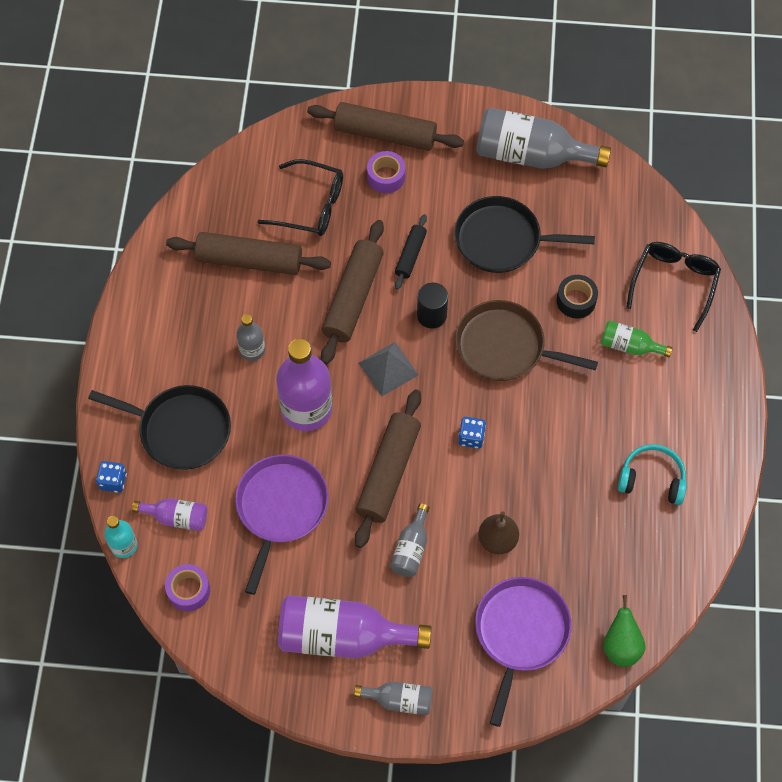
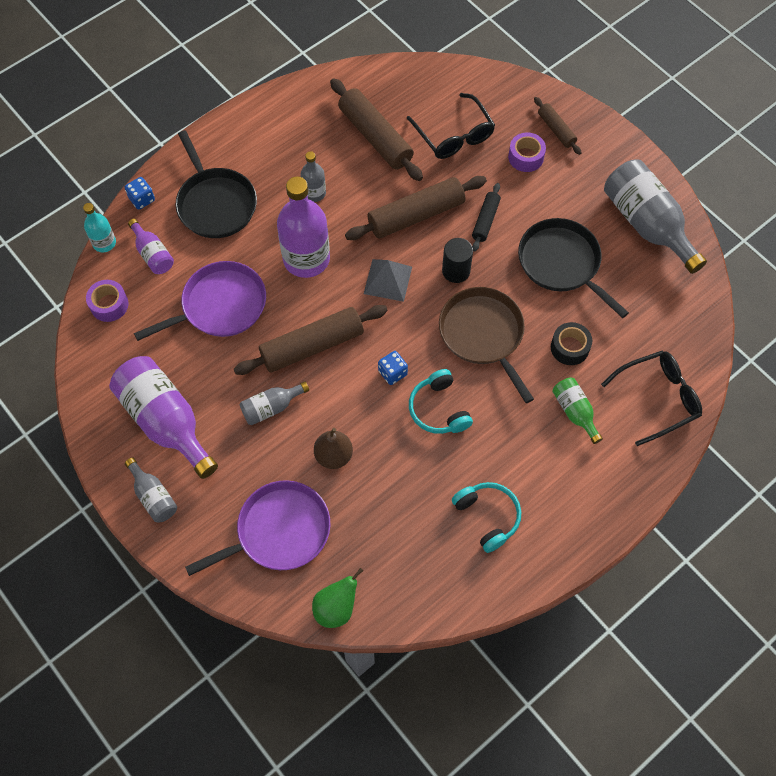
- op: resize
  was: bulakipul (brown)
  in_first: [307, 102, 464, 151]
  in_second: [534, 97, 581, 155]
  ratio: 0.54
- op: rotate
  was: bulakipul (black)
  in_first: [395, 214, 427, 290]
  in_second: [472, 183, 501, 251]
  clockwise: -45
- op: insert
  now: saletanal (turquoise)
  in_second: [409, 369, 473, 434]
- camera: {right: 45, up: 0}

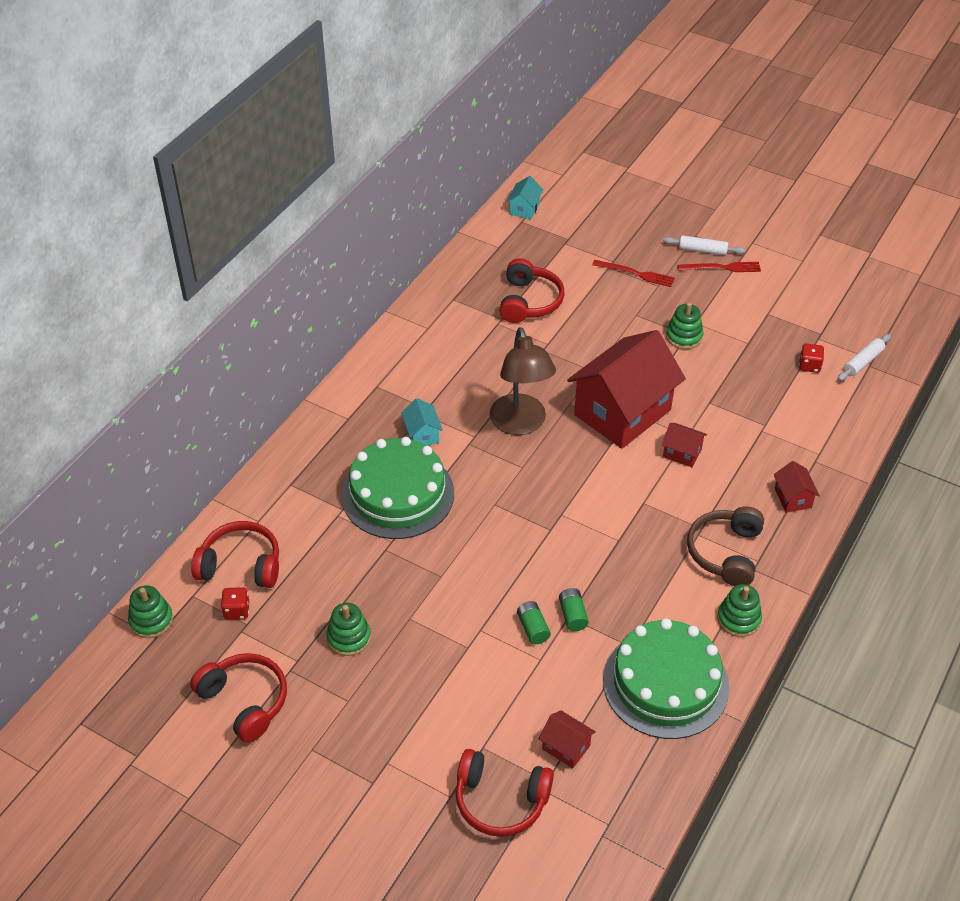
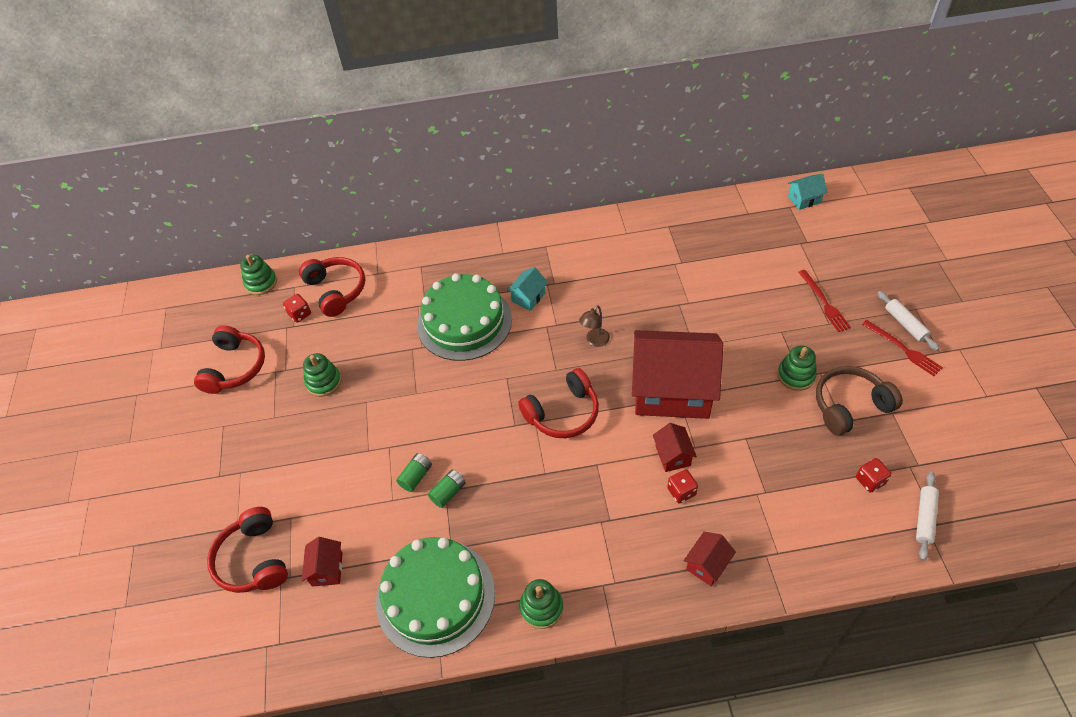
- op: move
  was: saletanal (red)
  in_first: [499, 258, 565, 323]
  in_second: [518, 368, 599, 438]
- op: resize
  was: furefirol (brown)
  in_first: [489, 327, 556, 435]
  in_second: [579, 305, 610, 347]
  ratio: 0.46
- op: rotate
  was: bulakipul (white)
  in_first: [838, 334, 891, 381]
  in_second: [916, 472, 939, 561]
  clockwise: -75
- op: move
  was: saletanal (brown)
  in_first: [687, 506, 764, 586]
  in_second: [816, 366, 903, 436]
- op: insert
  now: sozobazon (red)
  in_second: [667, 469, 698, 504]
- camera: {right: 55, up: 5}

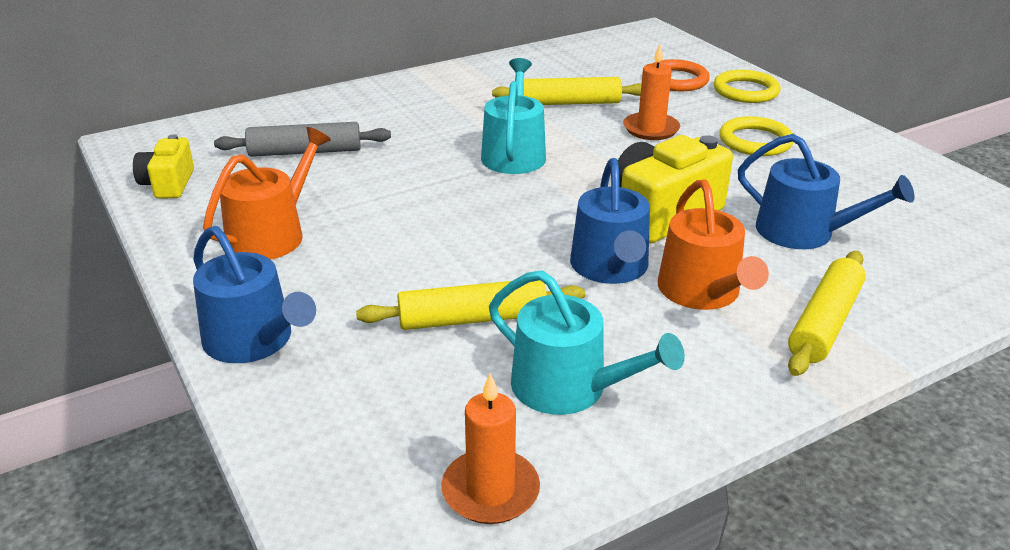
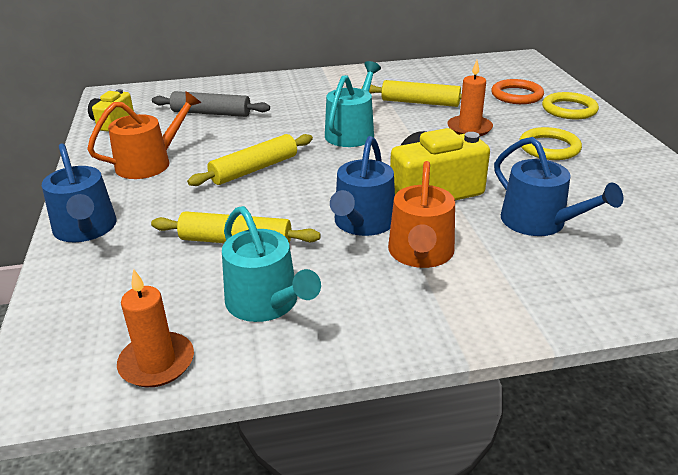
- op: move
  was: bulakipul (yellow)
  in_first: [788, 251, 866, 376]
  in_second: [187, 134, 313, 186]
- camera: {right: 20, up: 0}

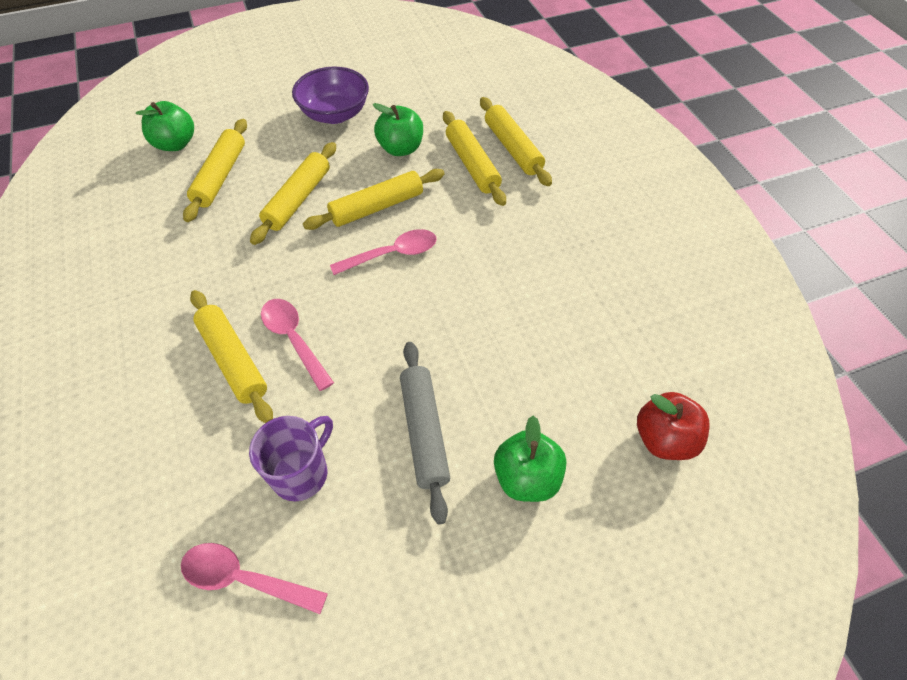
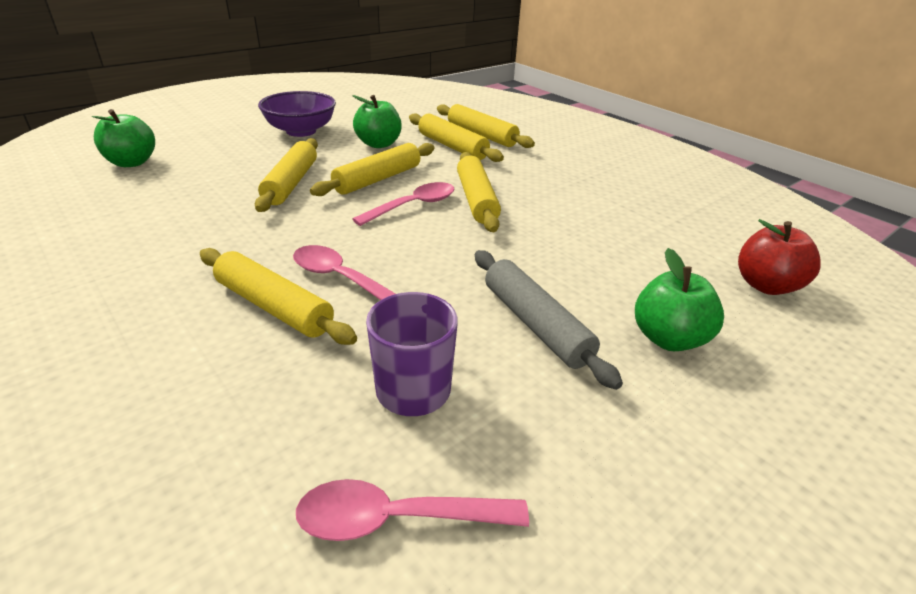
- op: move
  was: bulakipul (yellow)
  in_first: [183, 119, 247, 222]
  in_second: [457, 152, 501, 232]
- camera: {right: -20, up: -20}

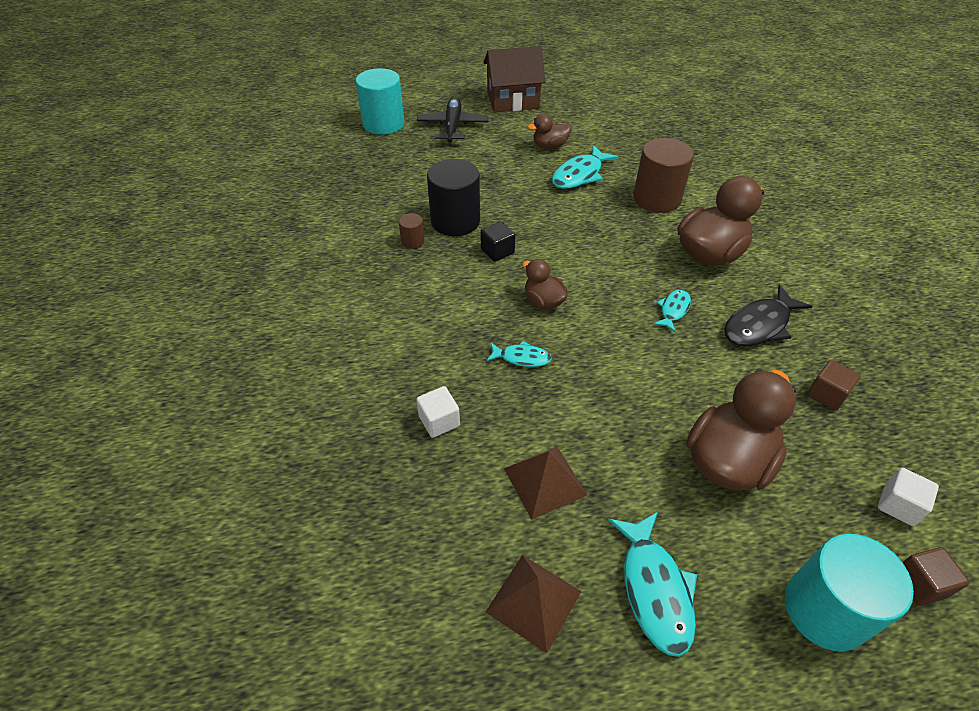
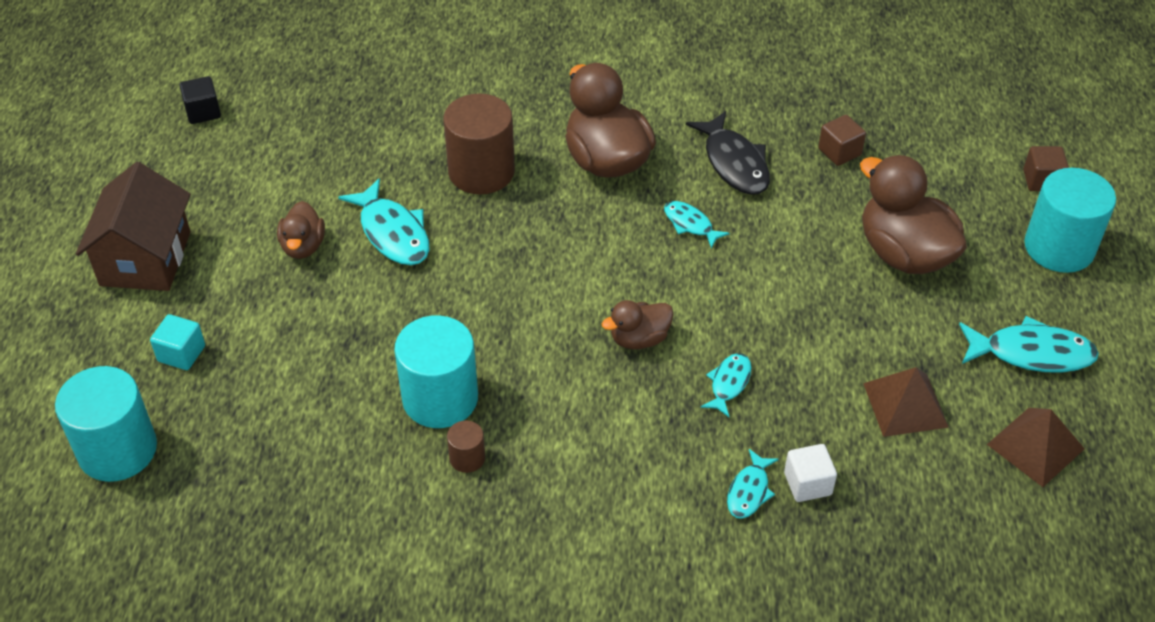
- op: replace
  was: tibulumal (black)
  now: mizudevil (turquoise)
  in_first: [417, 97, 489, 142]
  in_second: [150, 314, 205, 370]
- op: recolor
  was: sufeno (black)
  now: sufeno (turquoise)
  in_first: [427, 159, 480, 236]
  in_second: [394, 315, 478, 428]
- op: move
  was: mizudevil (black)
  in_first: [481, 221, 515, 262]
  in_second: [179, 76, 221, 124]
- op: delete
  was: mizudevil (white)
  in_first: [878, 468, 939, 526]
- op: insert
  now: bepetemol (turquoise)
  in_second: [727, 449, 779, 519]
- camera: {right: -75, up: 0}

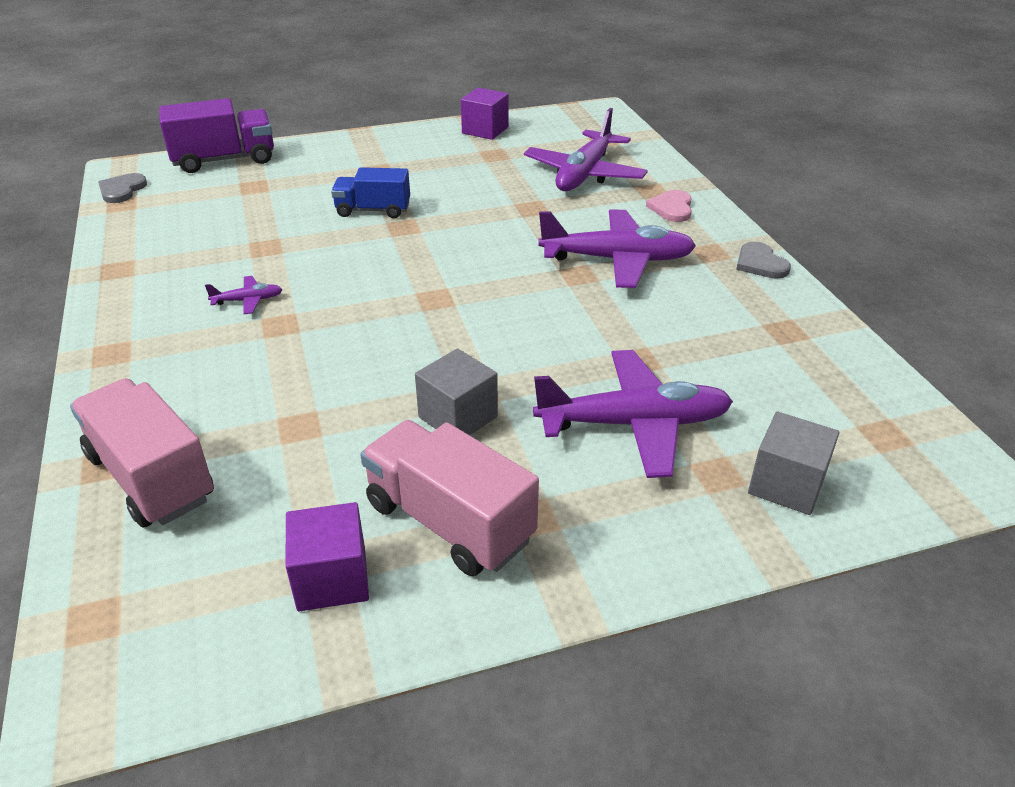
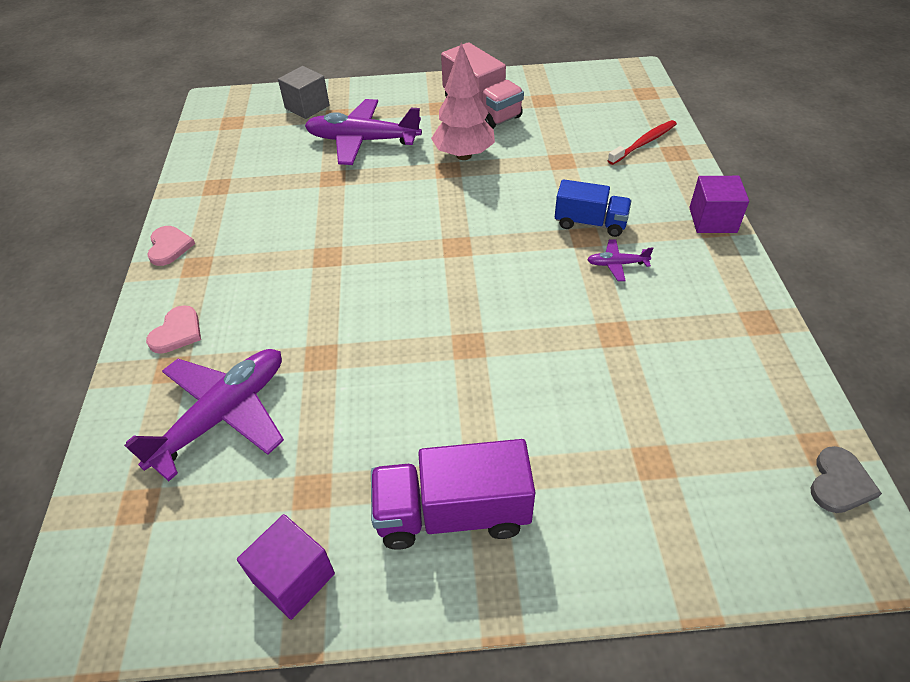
- op: move
  was: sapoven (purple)
  in_first: [159, 98, 274, 173]
  in_second: [371, 439, 535, 550]
- op: move
  was: sapoven (blue)
  in_first: [331, 167, 410, 218]
  in_second: [555, 179, 632, 237]
- op: delete
  was: tibulumal (purple)
  in_first: [538, 209, 696, 288]
- op: recolor
  was: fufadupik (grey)
  now: fufadupik (pink)
  in_first: [736, 242, 791, 279]
  in_second: [147, 226, 195, 266]
- op: replace
  was: mizudevil (grey)
  now: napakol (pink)
  in_first: [415, 348, 498, 435]
  in_second: [431, 43, 495, 160]
- op: replace
  was: sapoven (pink)
  now: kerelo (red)
  in_first: [70, 378, 214, 527]
  in_second: [608, 120, 677, 165]
- op: move
  was: mizudevil (purple)
  in_first: [285, 502, 369, 611]
  in_second: [689, 176, 749, 233]
- camera: {right: -165, up: 10}

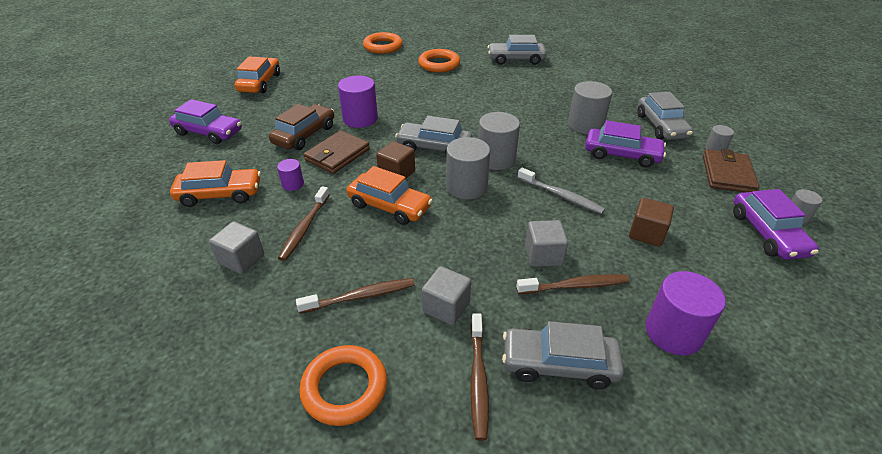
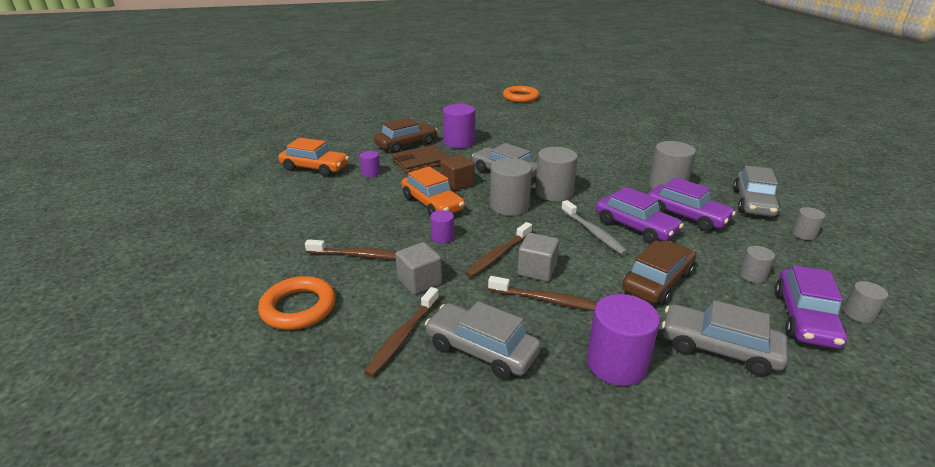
- op: move
  was: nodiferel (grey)
  in_first: [488, 35, 547, 65]
  in_second: [661, 300, 788, 376]
- op: delete
  was: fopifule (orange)
  in_first: [418, 49, 460, 72]
- op: delete
  was: nodiferel (orange)
  in_first: [235, 56, 280, 93]
- op: move
  was: nodiferel (purple)
  in_first: [169, 99, 242, 144]
  in_second: [596, 187, 684, 244]
- op: delete
  was: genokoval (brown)
  in_first: [703, 149, 759, 192]
- op: move
  was: kerelo (brown)
  in_first: [278, 186, 329, 261]
  in_second: [465, 222, 532, 278]
- op: replace
  was: mizudevil (brown)
  now: nodiferel (brown)
  in_first: [629, 198, 674, 247]
  in_second: [622, 240, 696, 305]
- op: delete
  was: mizudevil (grey)
  in_first: [209, 221, 264, 274]
- op: insert
  now: sufeno (purple)
  in_second: [430, 210, 454, 243]
- op: insert
  now: sufeno (grey)
  in_second: [739, 246, 775, 283]
- camera: {right: 25, up: -10}

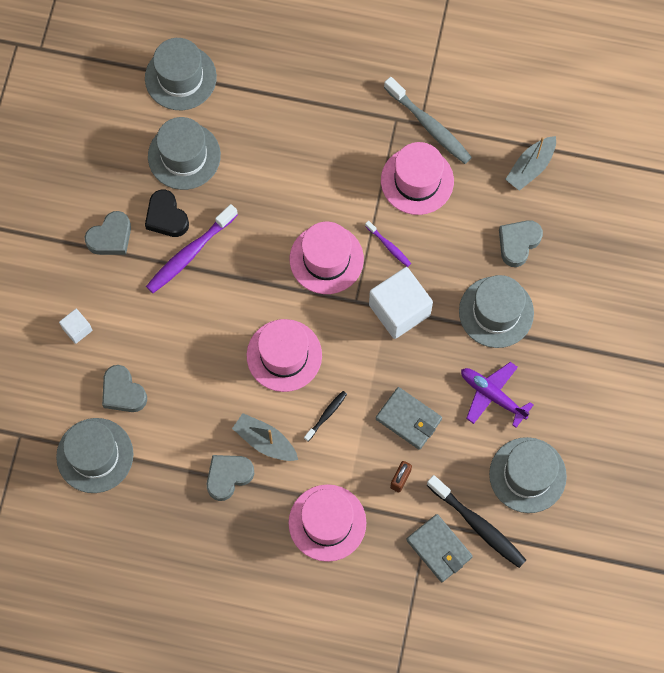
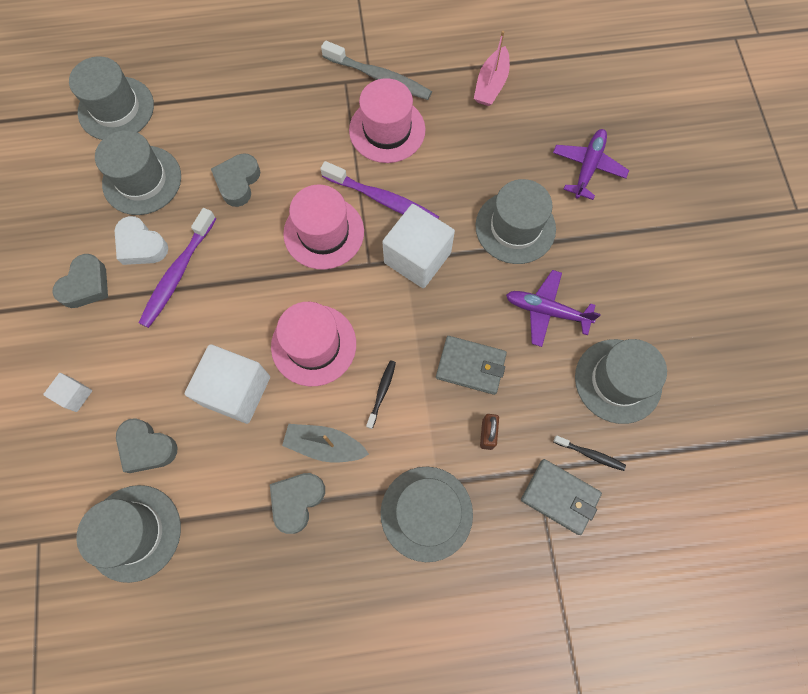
- op: recolor
  was: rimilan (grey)
  now: rimilan (pink)
  in_first: [505, 136, 556, 191]
  in_second: [474, 31, 510, 106]
- op: recolor
  was: fufadupik (black)
  now: fufadupik (white)
  in_first: [145, 190, 189, 237]
  in_second: [115, 216, 168, 265]
- op: move
  was: fufadupik (grey)
  in_first: [499, 220, 543, 267]
  in_second: [211, 153, 260, 207]
- op: resize
  was: kerelo (purple)
  in_first: [365, 221, 411, 267]
  in_second: [320, 161, 439, 219]
  ratio: 1.94
- op: resize
  was: kerelo (black)
  in_first: [427, 475, 526, 568]
  in_second: [553, 436, 626, 471]
  ratio: 0.52
- op: recolor
  was: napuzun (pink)
  now: napuzun (grey)
  in_first: [289, 484, 366, 562]
  in_second: [381, 467, 473, 562]
- op: insert
  now: tibulumal (purple)
  in_second: [553, 129, 629, 200]
- op: insert
  now: mizudevil (white)
  in_second: [185, 344, 270, 424]
- camera: {right: -20, up: 0}

